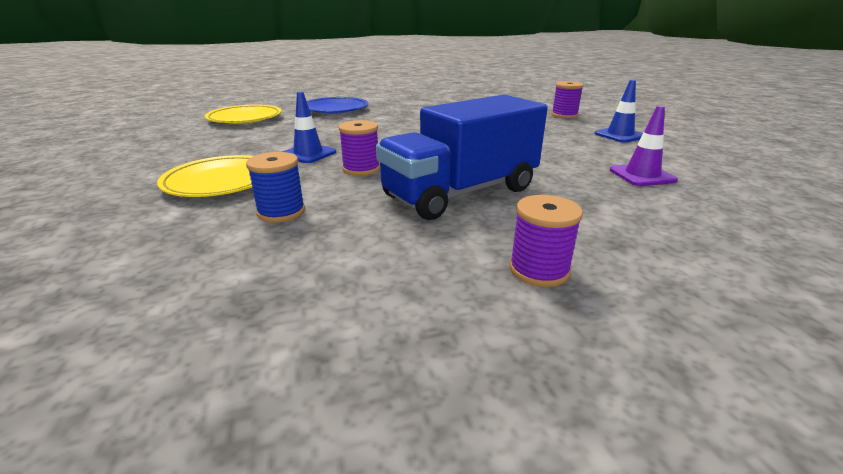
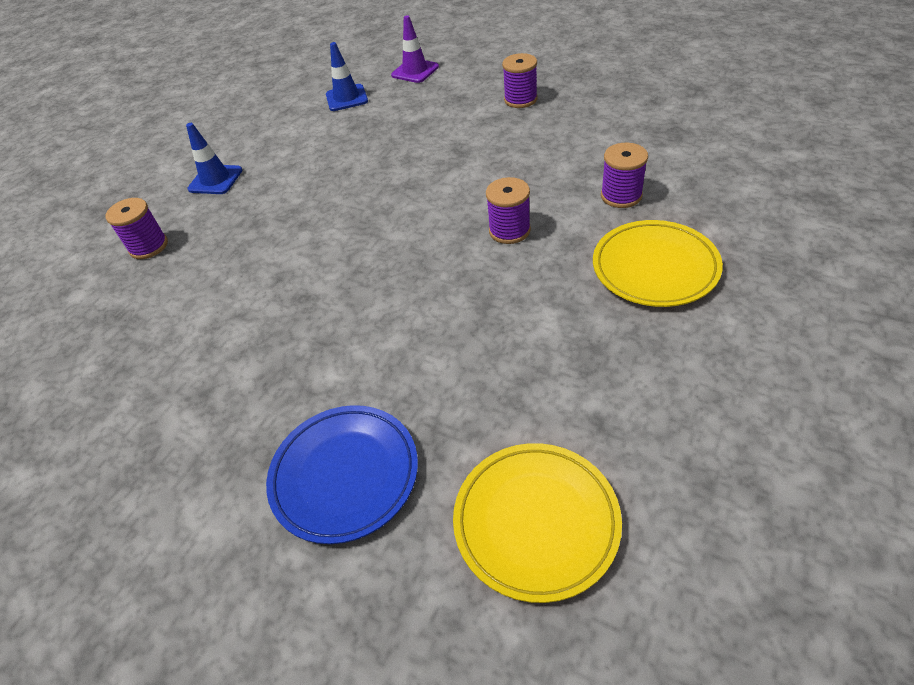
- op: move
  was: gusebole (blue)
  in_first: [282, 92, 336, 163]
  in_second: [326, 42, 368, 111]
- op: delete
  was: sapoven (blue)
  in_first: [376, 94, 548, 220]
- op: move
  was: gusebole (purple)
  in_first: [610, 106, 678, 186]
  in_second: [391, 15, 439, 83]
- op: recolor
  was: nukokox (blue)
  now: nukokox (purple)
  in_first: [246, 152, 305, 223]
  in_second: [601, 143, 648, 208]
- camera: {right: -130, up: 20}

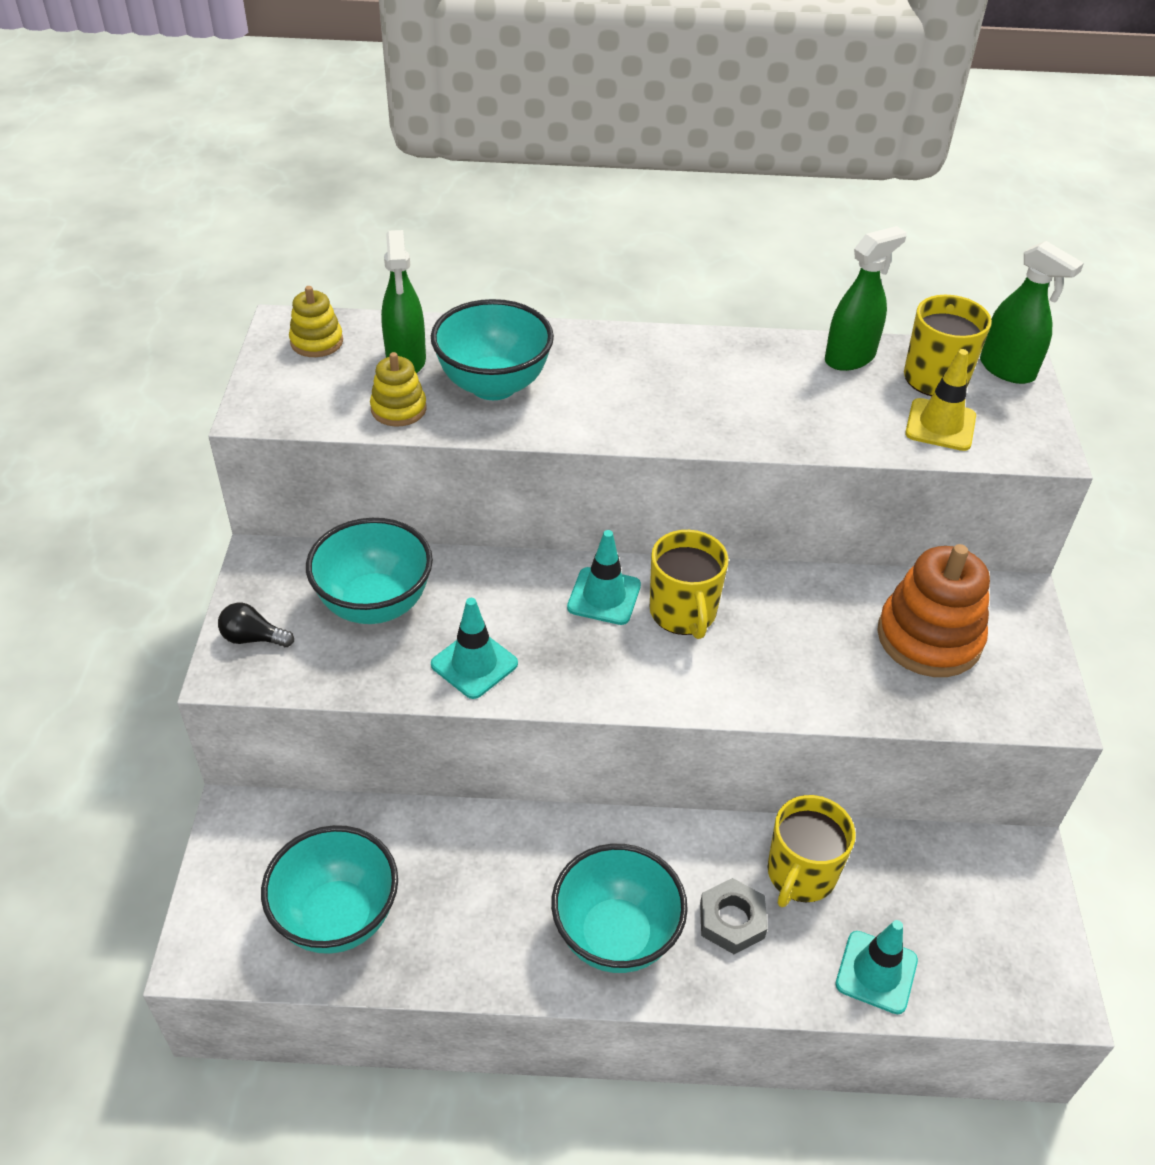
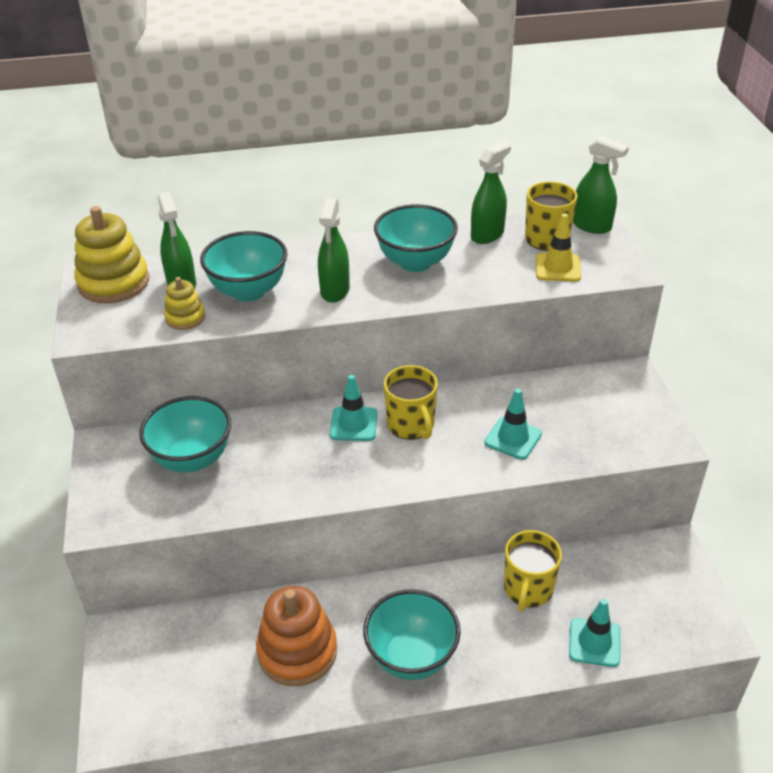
- op: resize
  was: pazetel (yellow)
  in_first: [289, 286, 343, 357]
  in_second: [74, 206, 149, 303]
  ratio: 1.86
- op: move
  was: pazetel (orange)
  in_first: [877, 544, 990, 677]
  in_second: [256, 586, 337, 686]
- op: move
  was: gusebole (turquoise)
  in_first: [431, 598, 518, 699]
  in_second: [484, 388, 542, 460]
- op: delete
  was: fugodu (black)
  in_first: [218, 603, 294, 647]
- op: move
  was: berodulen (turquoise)
  in_first: [261, 825, 398, 954]
  in_second: [374, 204, 458, 272]
- op: delete
  was: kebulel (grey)
  in_first: [700, 878, 767, 954]
- op: insert
  now: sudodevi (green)
  in_second: [318, 198, 350, 303]
- camera: {right: -10, up: -5}

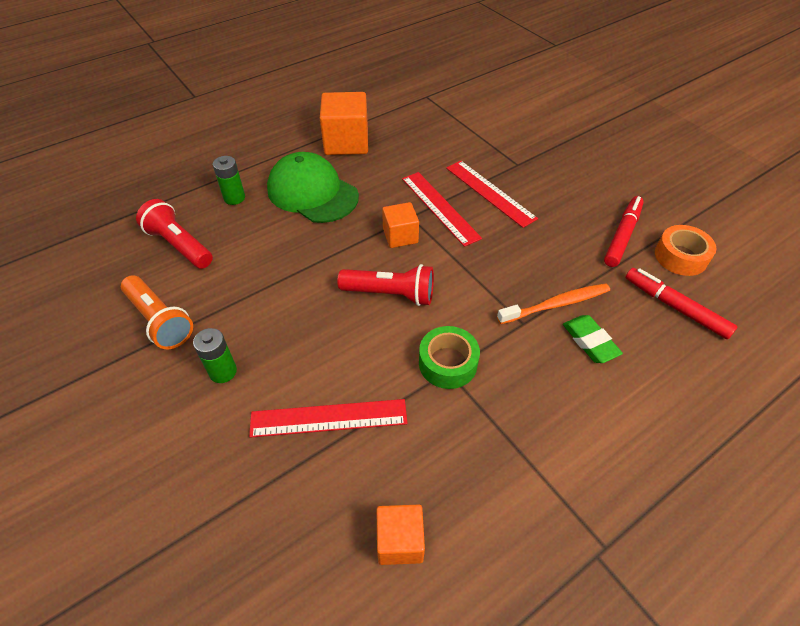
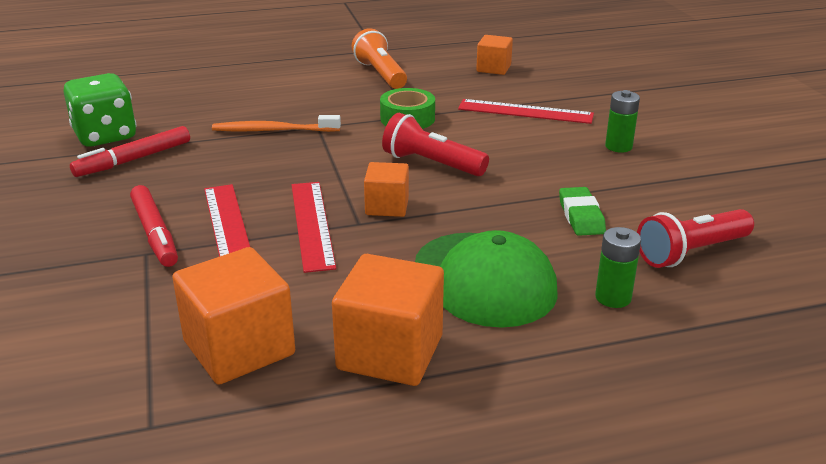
- op: rotate
  was: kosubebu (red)
  in_first: [136, 199, 213, 269]
  in_second: [637, 209, 754, 268]
  clockwise: 90
- op: replace
  was: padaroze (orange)
  now: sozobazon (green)
  in_first: [655, 225, 716, 276]
  in_second: [63, 73, 137, 147]
- op: move
  was: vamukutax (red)
  in_first: [625, 268, 738, 339]
  in_second: [130, 185, 178, 267]
- op: move
  was: kosubebu (orange)
  in_first: [121, 275, 193, 349]
  in_second: [352, 28, 407, 89]
- op: move
  was: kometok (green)
  in_first: [563, 315, 623, 363]
  in_second: [559, 187, 606, 236]
- op: insert
  now: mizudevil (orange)
  in_second: [172, 247, 295, 385]
- camera: {right: -160, up: -20}

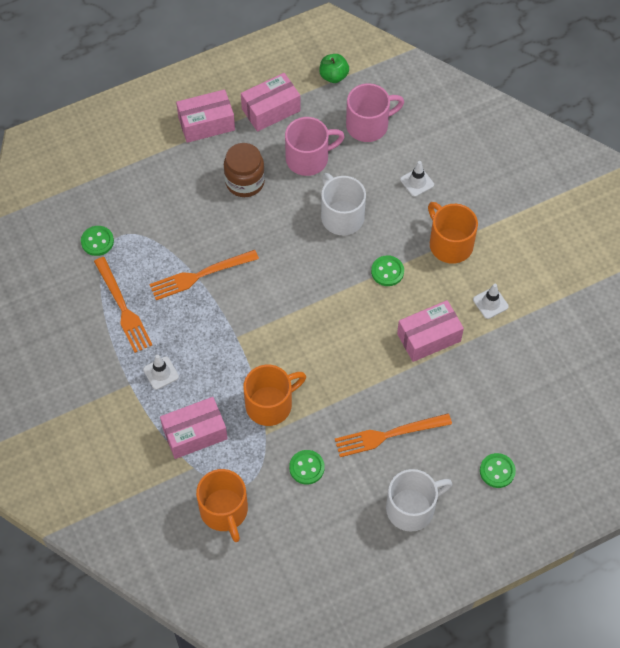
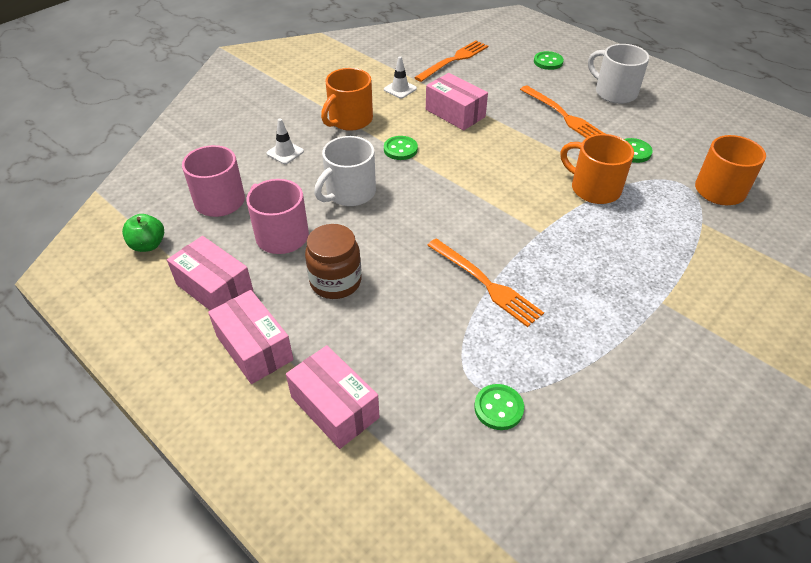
- op: move
  was: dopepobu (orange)
  in_first: [94, 257, 152, 353]
  in_second: [414, 40, 488, 82]
- op: delete
  was: gusebole (white)
  in_first: [143, 355, 179, 390]
- op: move
  was: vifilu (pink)
  in_first: [160, 397, 228, 459]
  in_second: [286, 345, 379, 449]
- camera: {right: -110, up: -15}

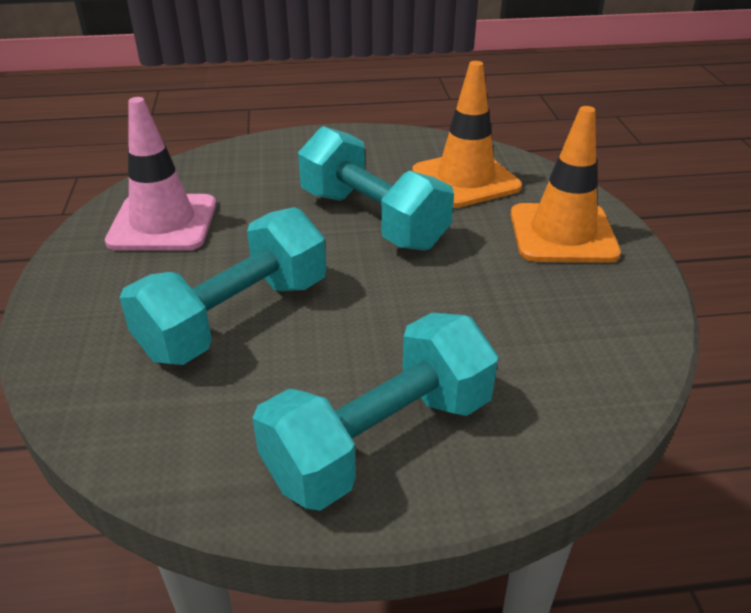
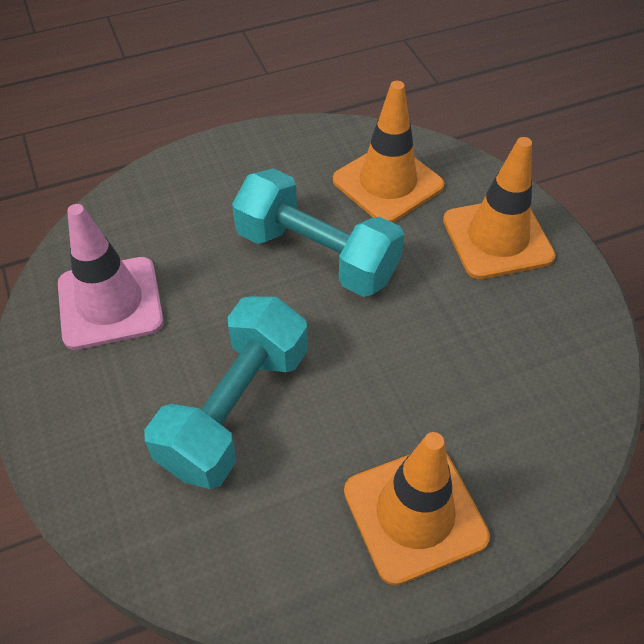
- op: replace
  was: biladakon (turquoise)
  now: gusebole (orange)
  in_first: [252, 313, 498, 511]
  in_second: [344, 432, 490, 586]
- camera: {right: -15, up: 15}

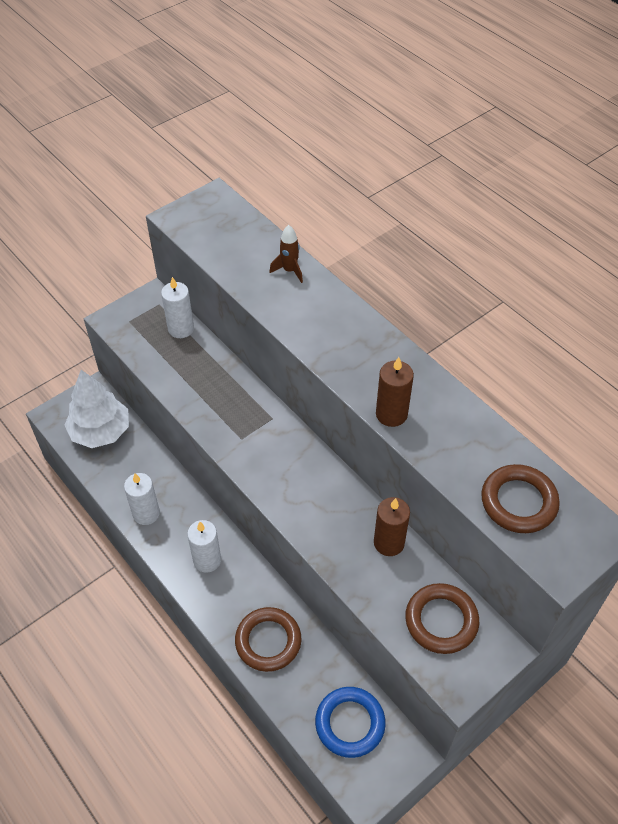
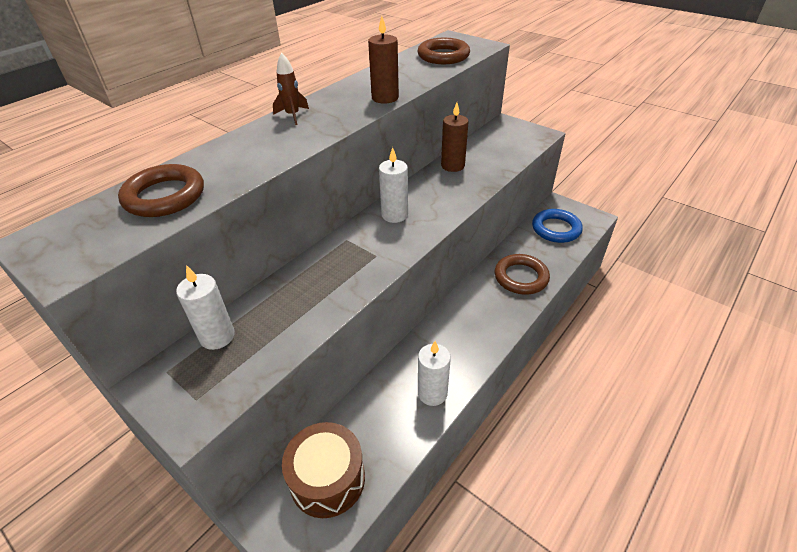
- op: move
  was: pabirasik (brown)
  in_first: [269, 225, 303, 283]
  in_second: [273, 52, 309, 125]
- op: replace
  was: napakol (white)
  now: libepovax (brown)
  in_first: [64, 370, 129, 448]
  in_second: [282, 422, 365, 518]
- op: move
  was: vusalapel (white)
  in_first: [187, 520, 221, 573]
  in_second: [379, 147, 408, 223]
- op: move
  was: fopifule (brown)
  in_first: [405, 583, 479, 654]
  in_second: [118, 164, 204, 217]
- camera: {right: -100, up: -10}

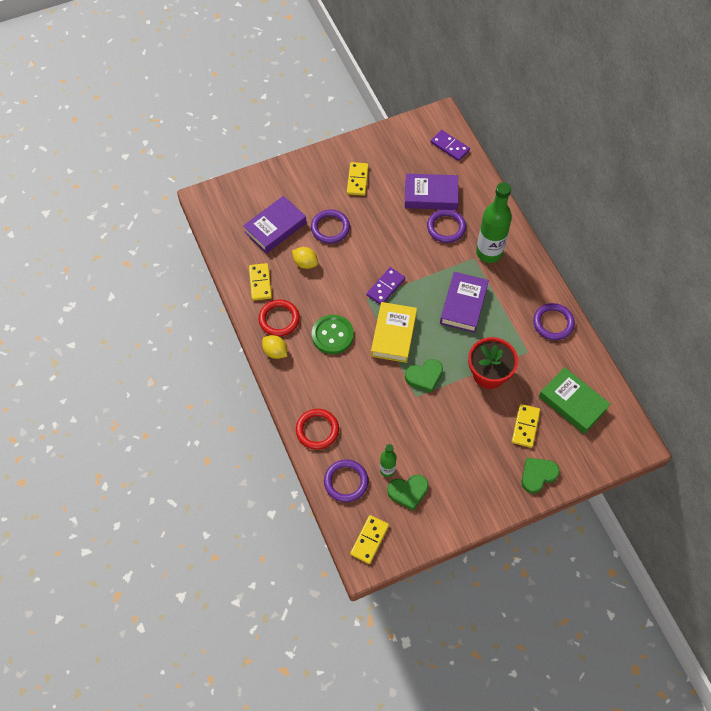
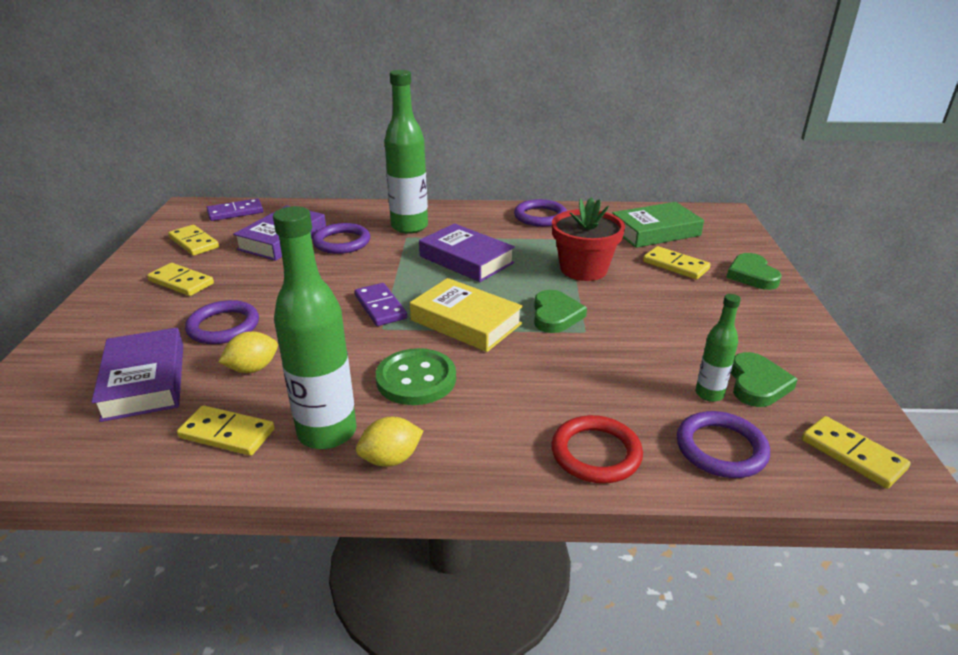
- op: replace
  was: fopifule (red)
  now: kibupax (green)
  in_first: [258, 299, 300, 336]
  in_second: [273, 206, 357, 449]
- op: insert
  now: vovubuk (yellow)
  in_second: [168, 225, 219, 256]
- camera: {right: -65, up: -30}

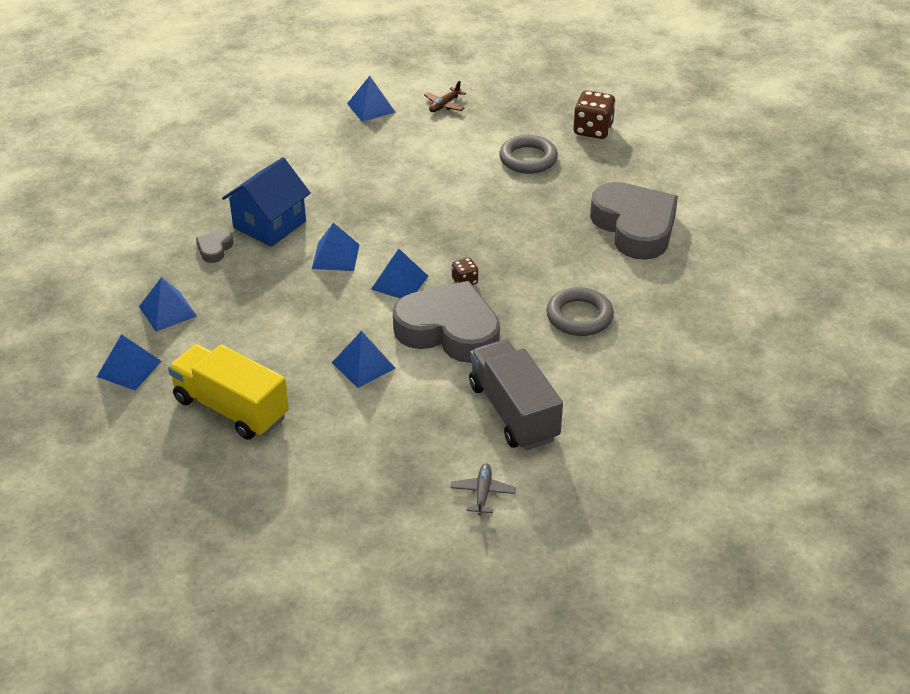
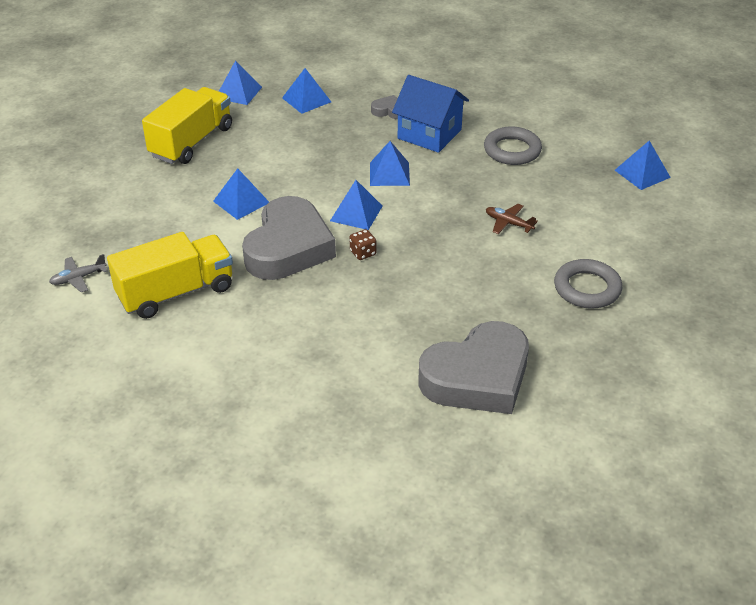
- op: move
  was: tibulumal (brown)
  in_first: [424, 81, 466, 112]
  in_second: [486, 204, 538, 234]
- op: delete
  was: sozobazon (brown)
  in_first: [573, 90, 616, 139]
- op: move
  was: fopifule (grey)
  in_first: [546, 287, 614, 336]
  in_second: [484, 126, 542, 165]
- op: recolor
  was: sapoven (grey)
  now: sapoven (yellow)
  in_first: [469, 340, 563, 450]
  in_second: [107, 232, 233, 319]
- op: rotate
  was: tibulumal (grey)
  in_first: [451, 463, 516, 515]
  in_second: [49, 254, 107, 292]
  clockwise: 150
- camera: {right: 85, up: 0}

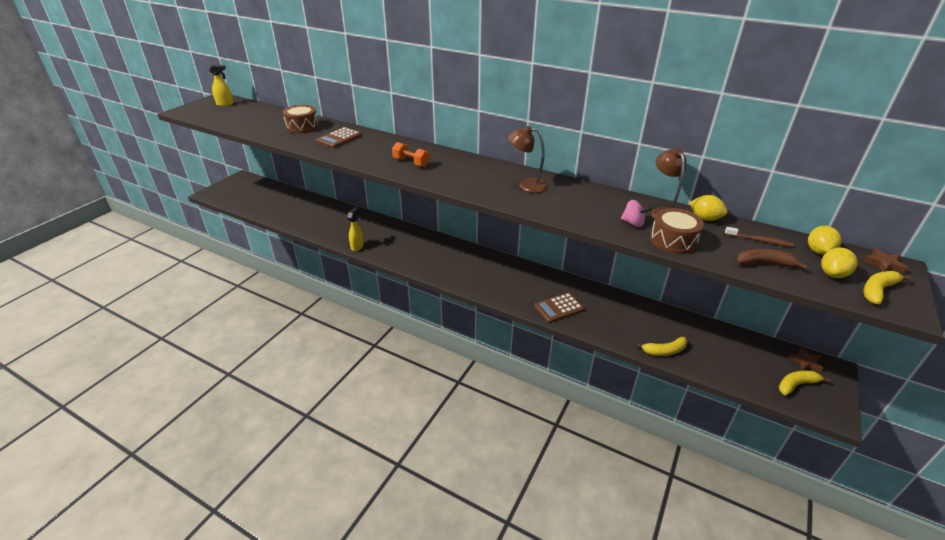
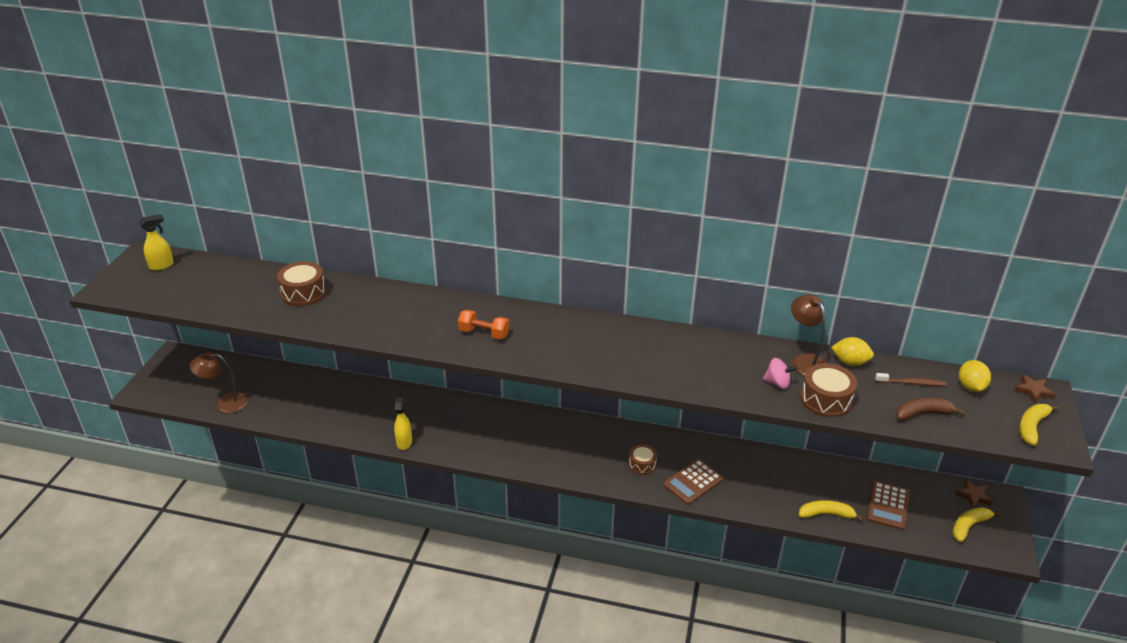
- op: move
  was: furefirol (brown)
  in_first: [508, 126, 548, 193]
  in_second: [190, 352, 248, 413]
- op: move
  was: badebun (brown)
  in_first: [316, 127, 362, 148]
  in_second: [867, 481, 909, 530]
- op: delete
  was: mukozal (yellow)
  in_first: [821, 248, 858, 278]
- op: rotate
  was: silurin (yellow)
  in_first: [636, 337, 688, 356]
  in_second: [799, 500, 863, 522]
  clockwise: -150
- op: insert
  now: libepovax (brown)
  in_second: [629, 444, 657, 475]
- camera: {right: -15, up: 0}

